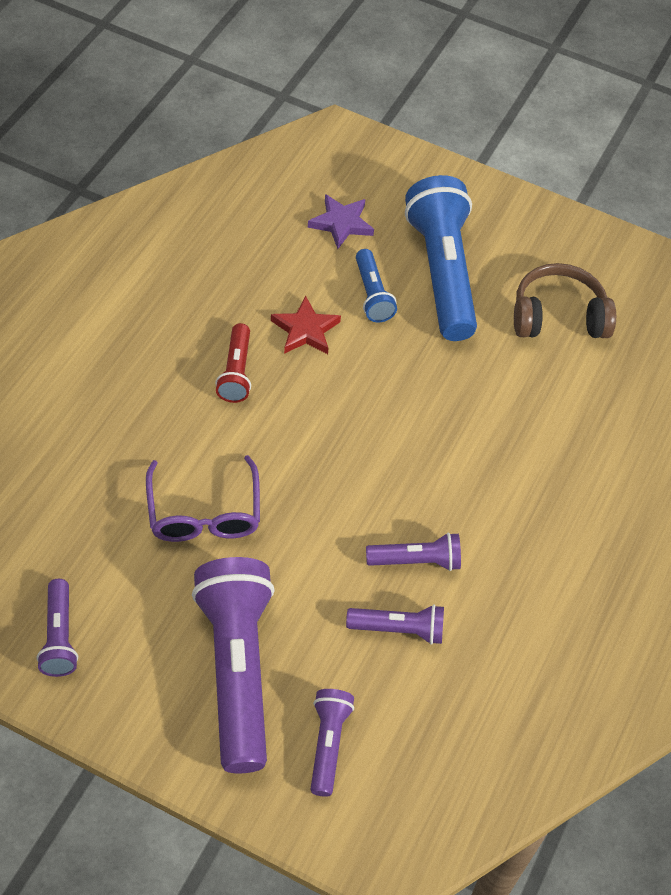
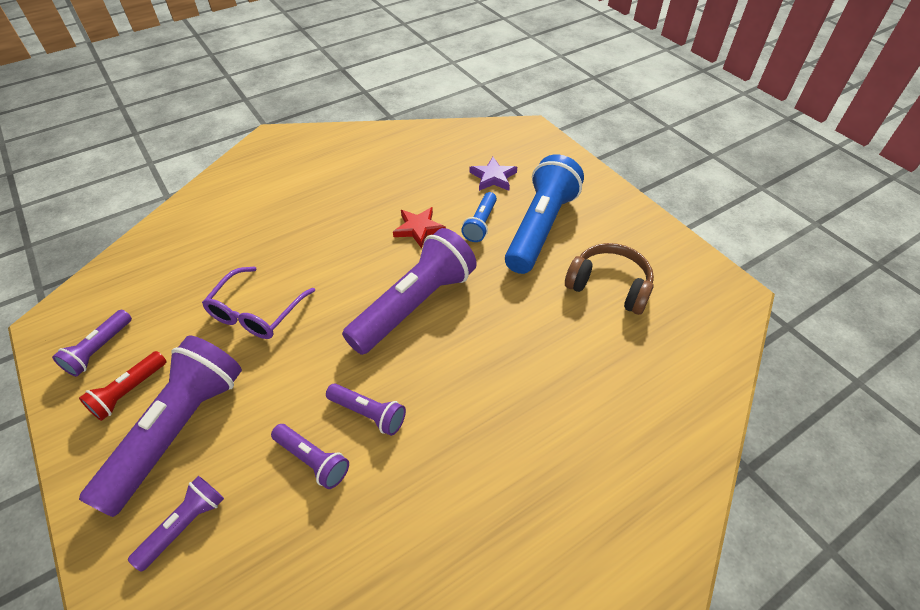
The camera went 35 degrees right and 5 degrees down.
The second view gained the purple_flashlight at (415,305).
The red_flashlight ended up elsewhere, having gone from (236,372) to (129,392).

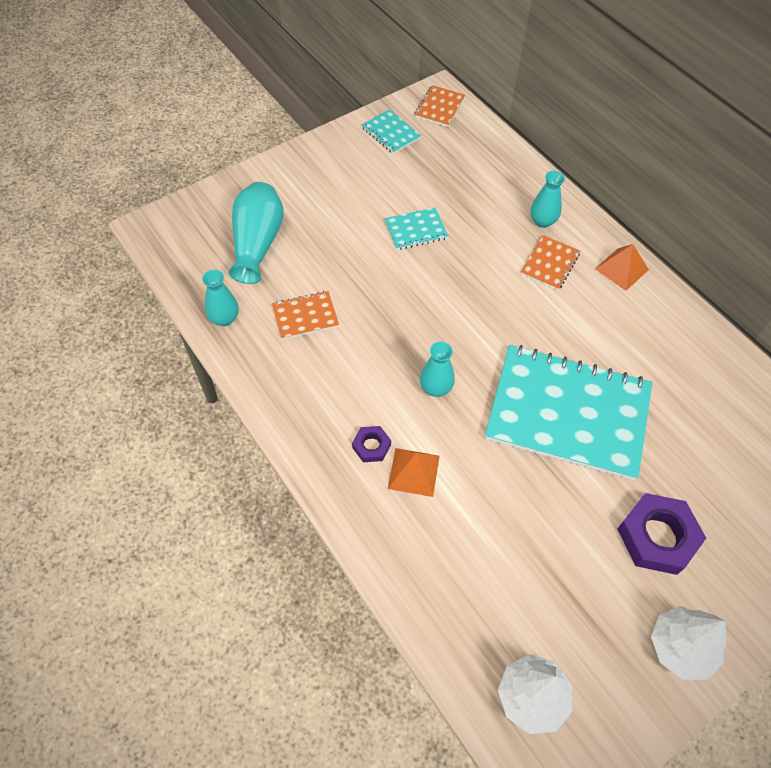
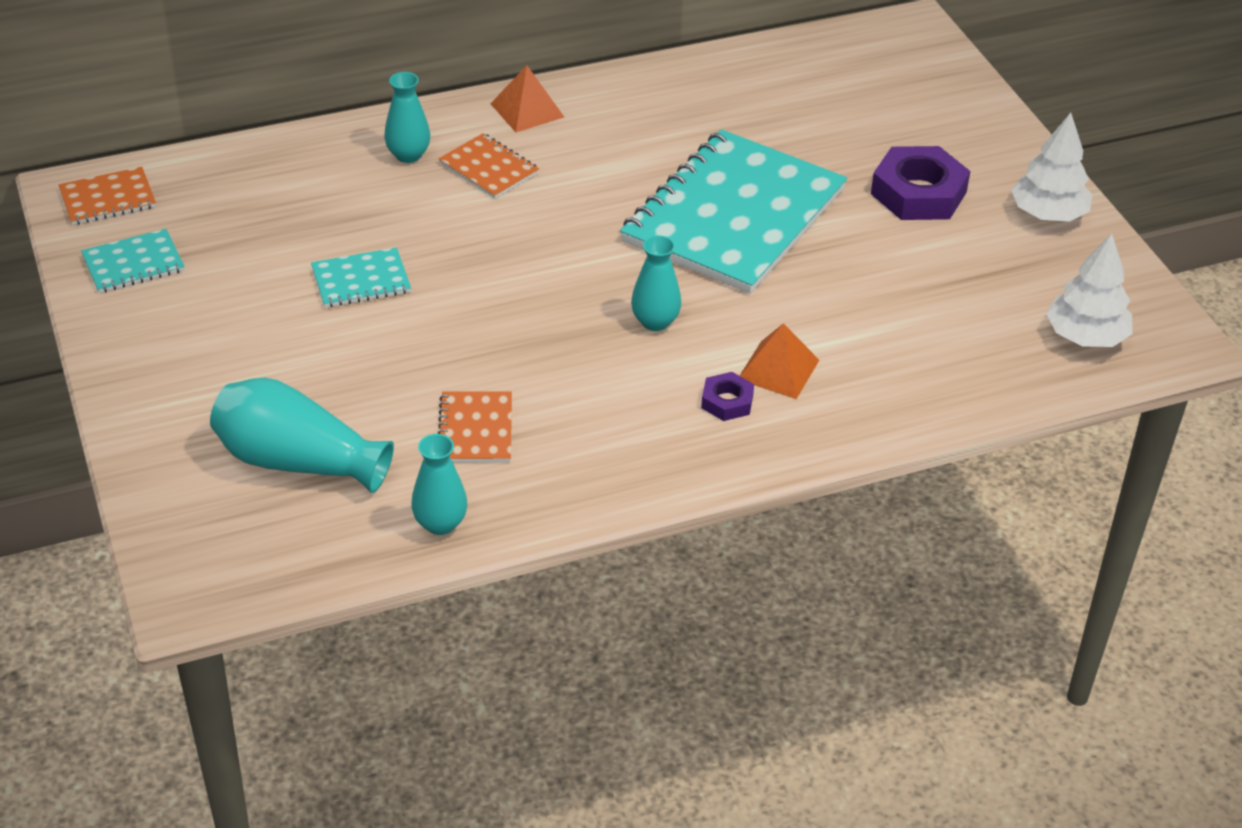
The camera went 75 degrees left and 15 degrees down.
The turquoise_notebook at (416,230) ended up facing another way, 75 degrees clockwise from before.
The orange_notebook at (439,107) ended up facing another way, 60 degrees counterclockwise from before.

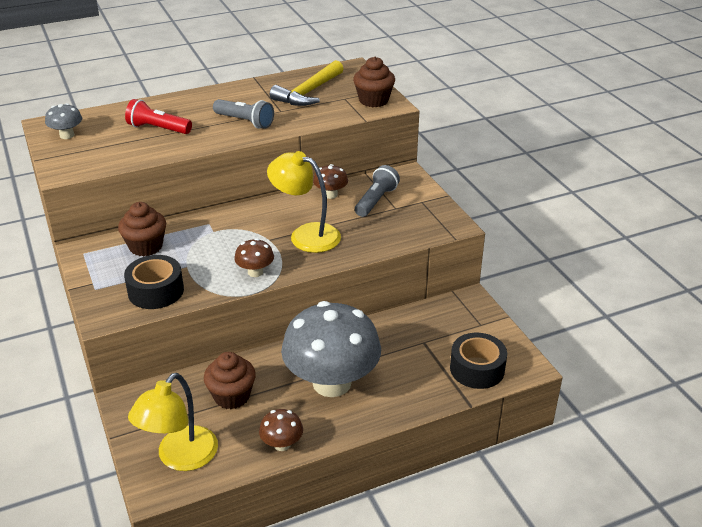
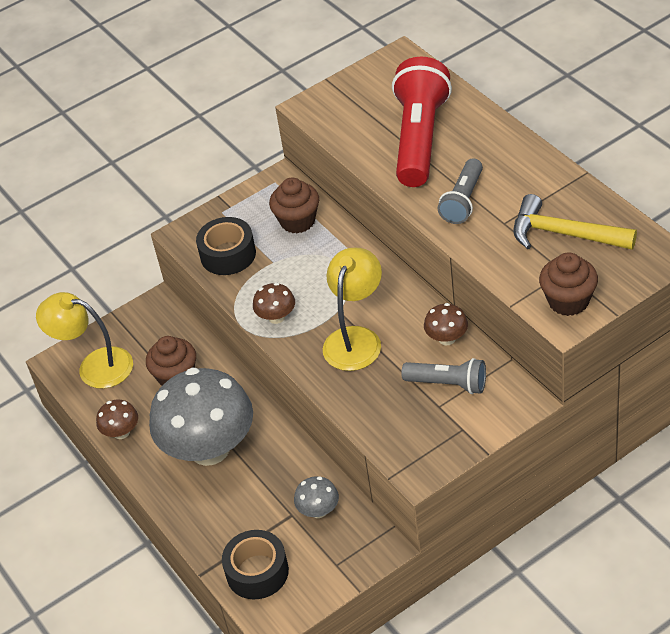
The camera went 85 degrees right and 10 degrees up.
The grey_mushroom ended up elsewhere, having gone from (67,135) to (318,510).
The size of the red_flashlight at (158,129) changed by a factor of 1.82.

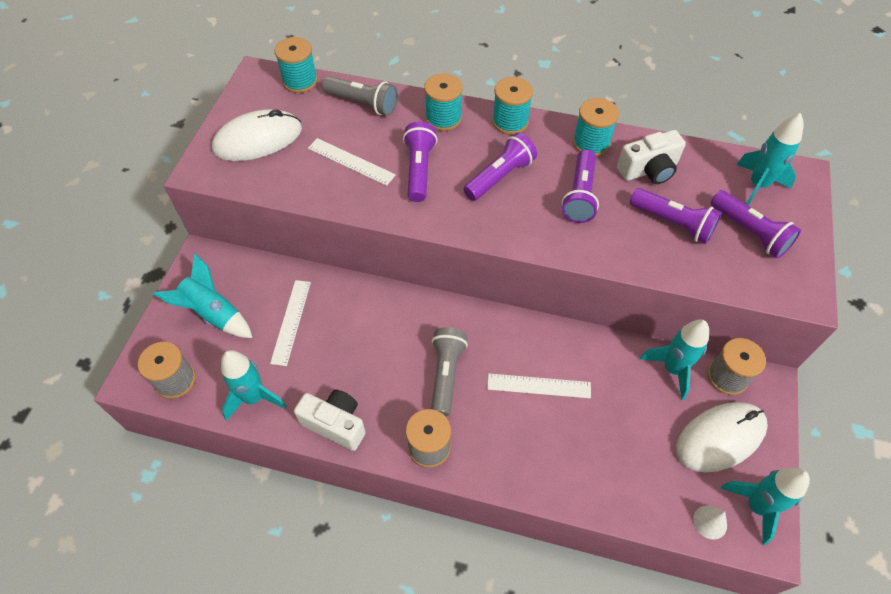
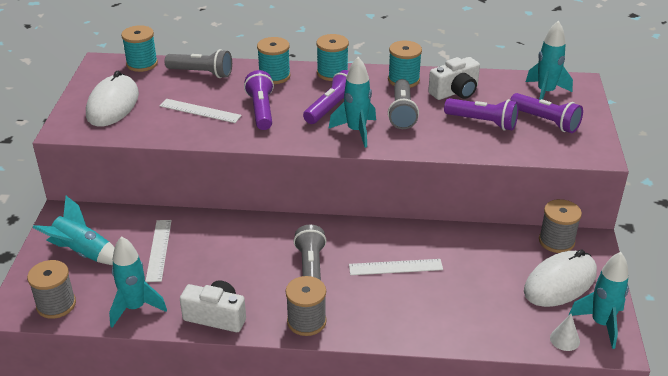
The camera went 10 degrees left and 20 degrees down.
The turquoise_rocket ended up elsewhere, having gone from (672,369) to (356,131).
What was the purple_flashlight at (580,195) turned into the grey_flashlight at (402,113).
The white_mouse at (258,139) ended up facing another way, 45 degrees counterclockwise from before.

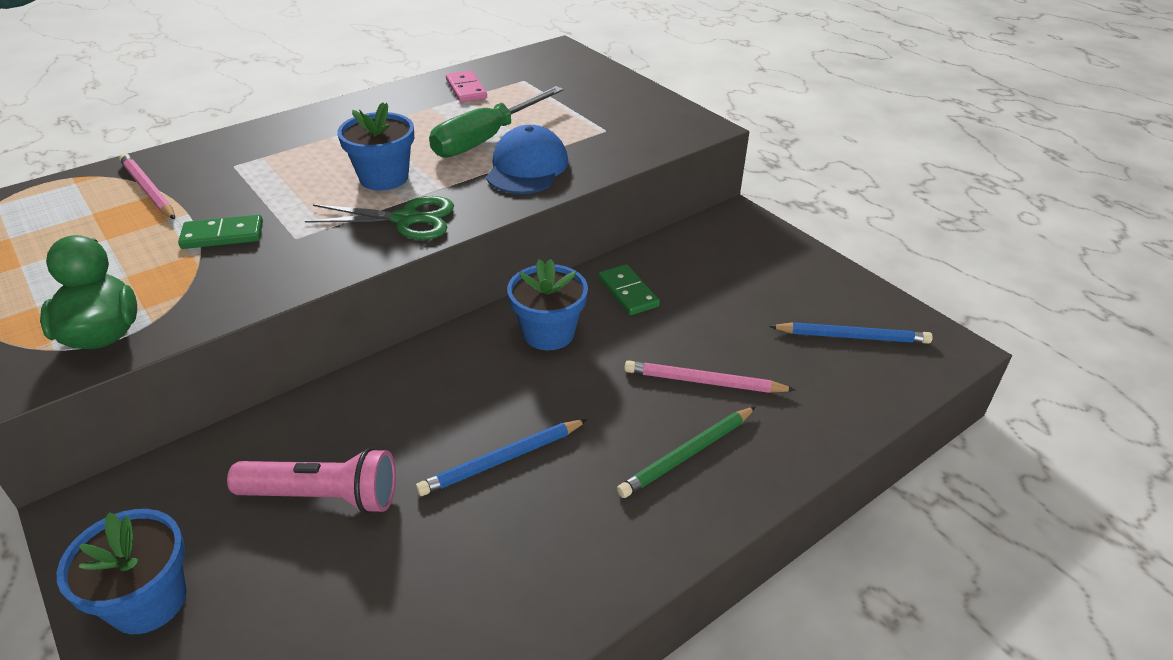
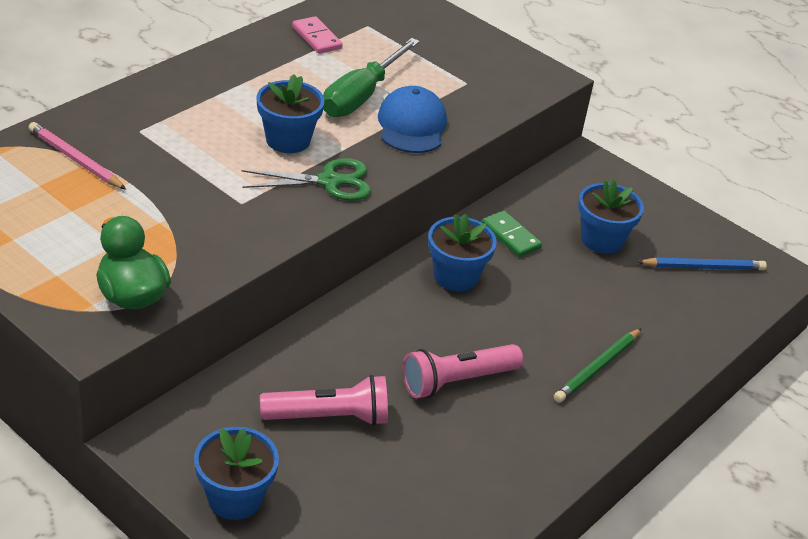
The camera went 15 degrees left and 0 degrees up.
The second view lost the green_domino at (223,235).
The second view lost the pink_pencil at (704,382).
The second view gained the blue_flower_pot at (601,240).
Where the blue_pencil stood at (502,460), the pink_flashlight came to stand at (457,381).

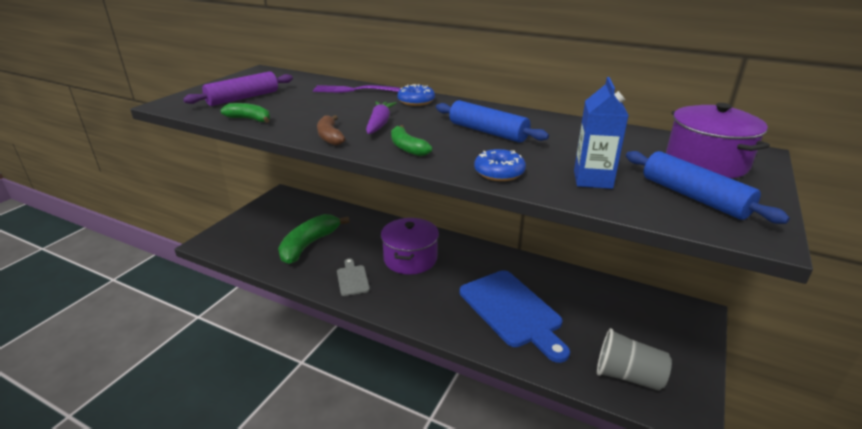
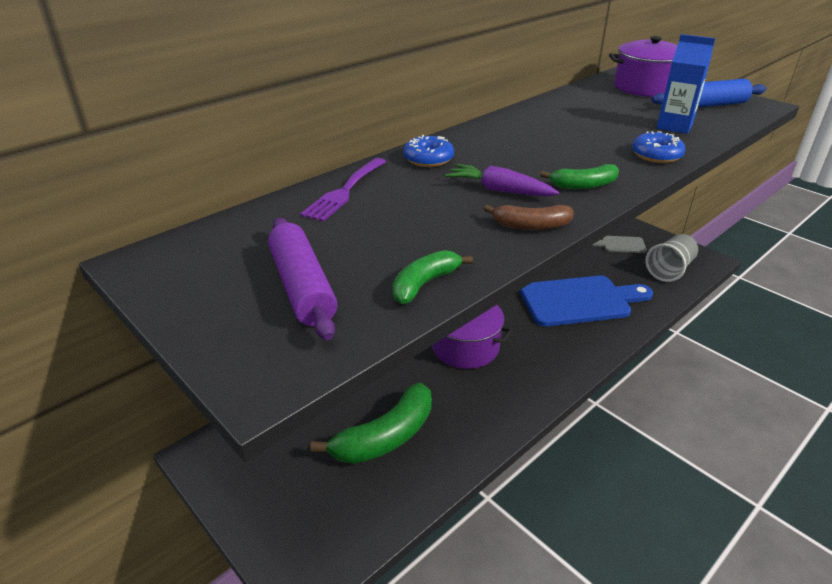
The camera went 70 degrees left and 5 degrees up.
The second view lost the blue_rolling_pin at (487,132).
The grey_cutting_board ended up elsewhere, having gone from (352,279) to (620,245).
The green_banana at (309,245) ended up facing another way, 90 degrees counterclockwise from before.

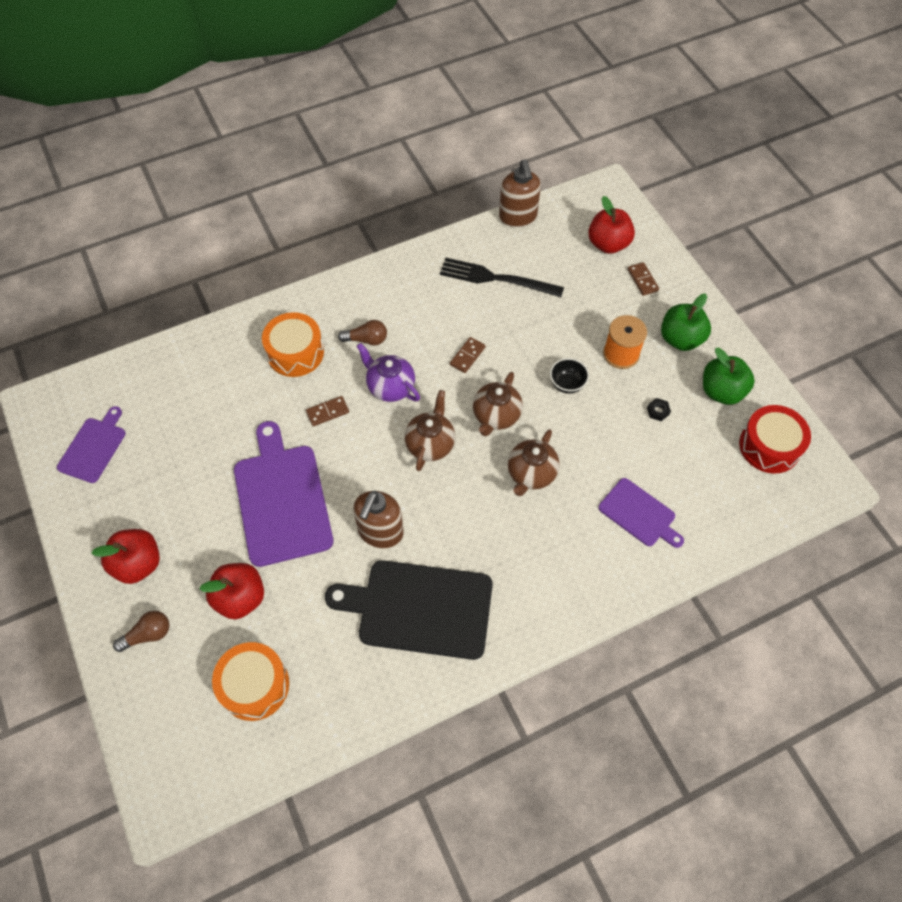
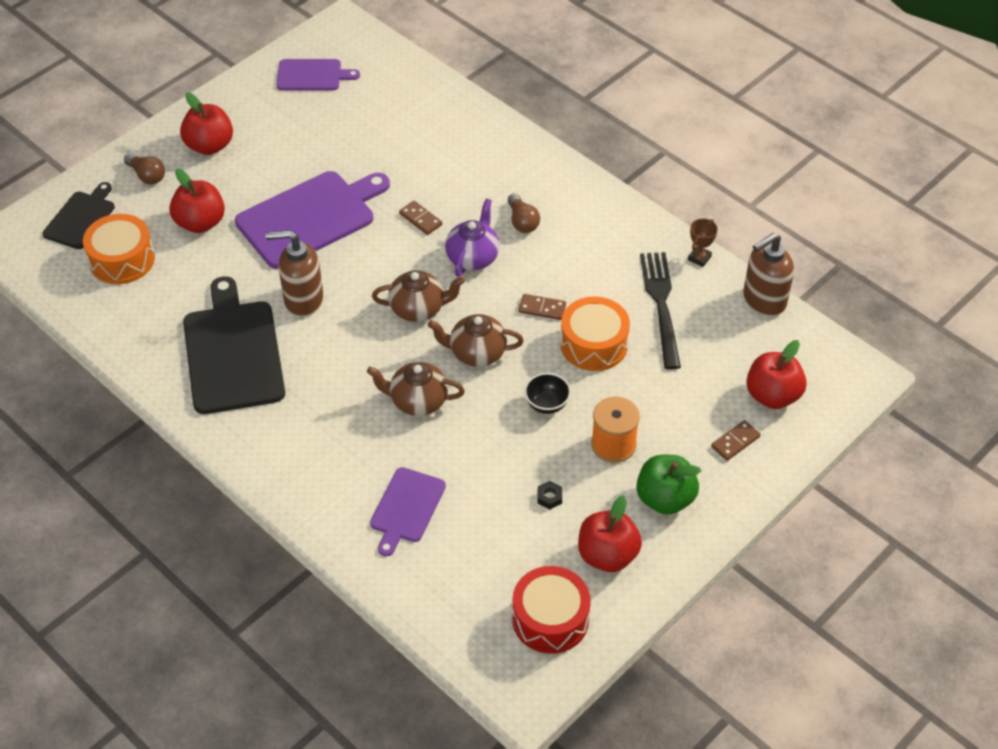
The camera went 70 degrees right and 10 degrees down.
The second view gained the black_cutting_board at (81,218).
The second view gained the brown_trophy at (699,258).
The orange_drum ended up elsewhere, having gone from (295,352) to (593,344).
What was the green_apple at (721,391) turned into the red_apple at (607,555).

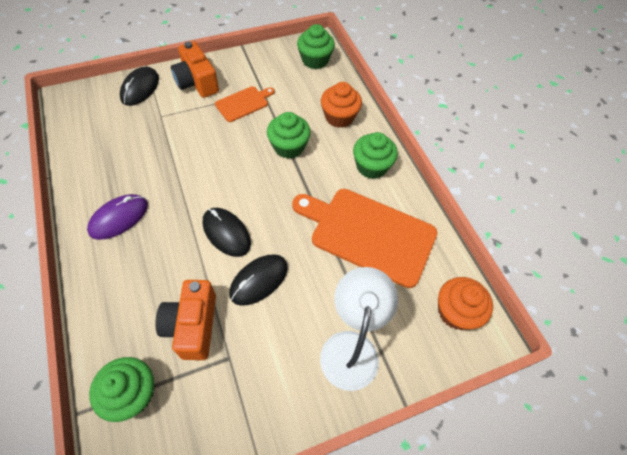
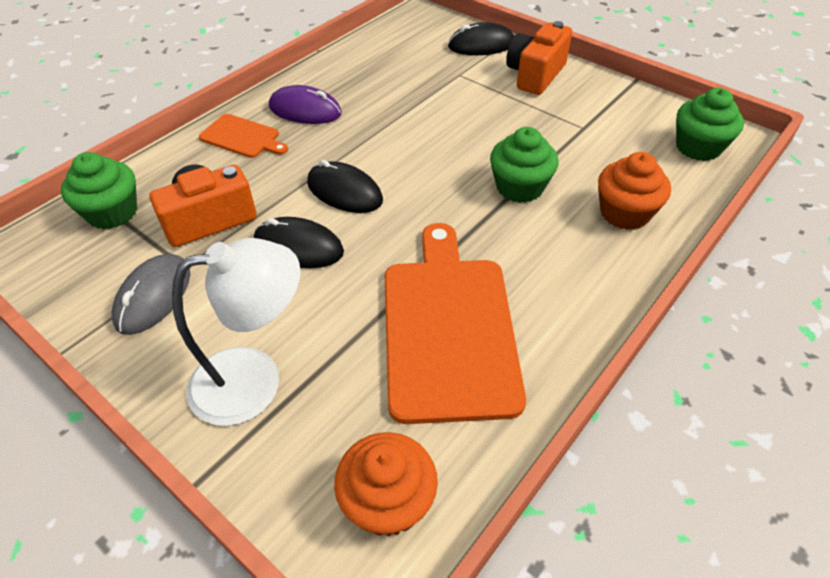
The camera went 65 degrees right and 10 degrees down.
The second view lost the green_cupcake at (371,166).
The second view gained the grey_mouse at (153,296).
The orange_cutting_board ended up elsewhere, having gone from (243,103) to (242,137).
The black_mouse at (226,233) ended up facing another way, 75 degrees counterclockwise from before.

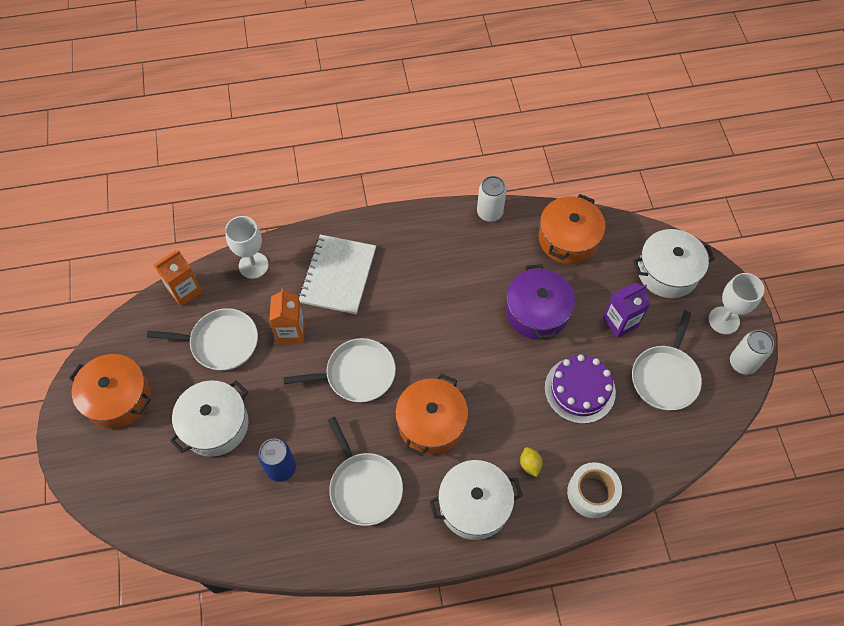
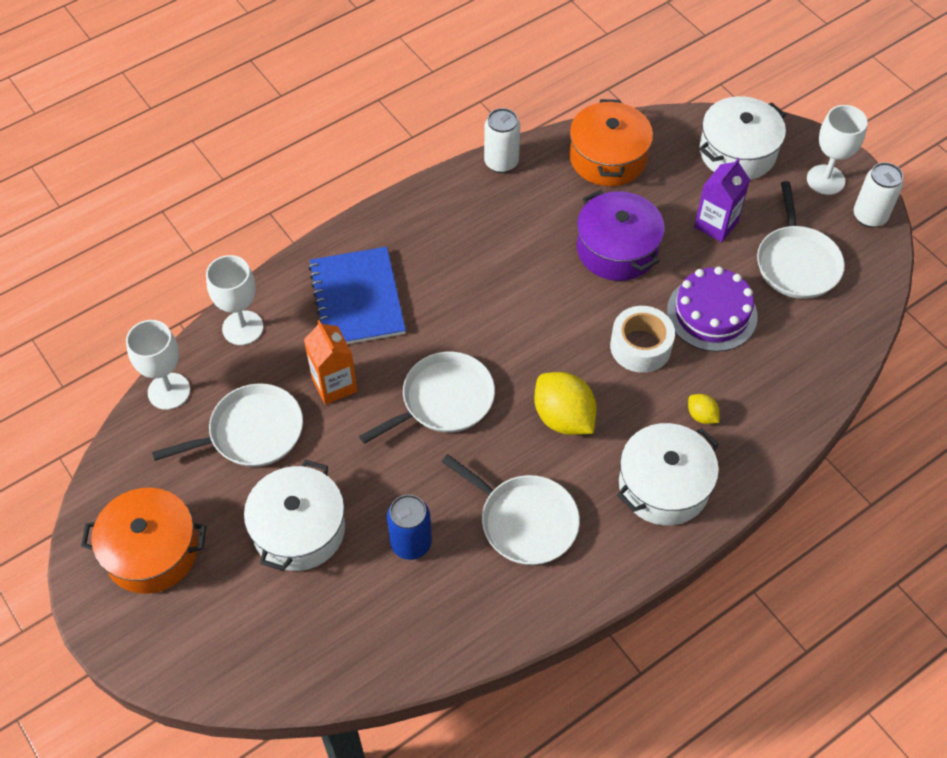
The camera went 25 degrees left and 5 degrees down.
The white_tape ended up elsewhere, having gone from (592,493) to (640,346).
Where the orange_carton stood at (184,291), the white_goblet came to stand at (169,391).
Where the orange_pot stood at (431,423), the yellow_lemon came to stand at (563,418).
What was the white_notebook at (338,275) turned into the blue_notebook at (357,299).

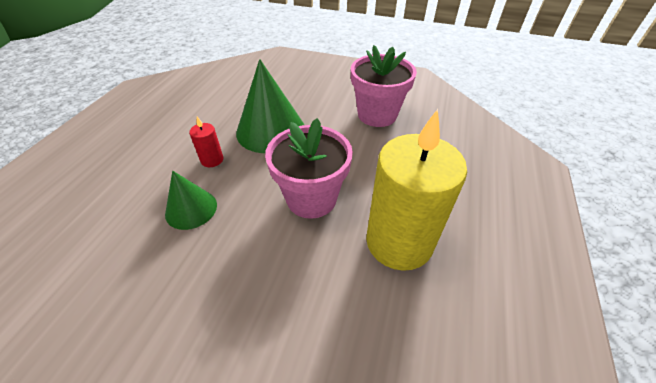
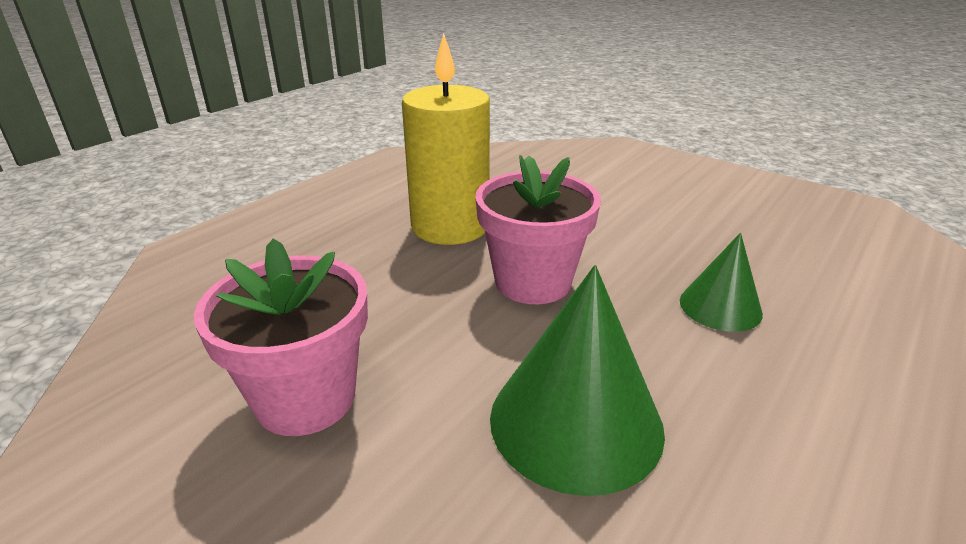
The camera went 160 degrees left and 15 degrees down.
The second view lost the red_candle at (212,160).

